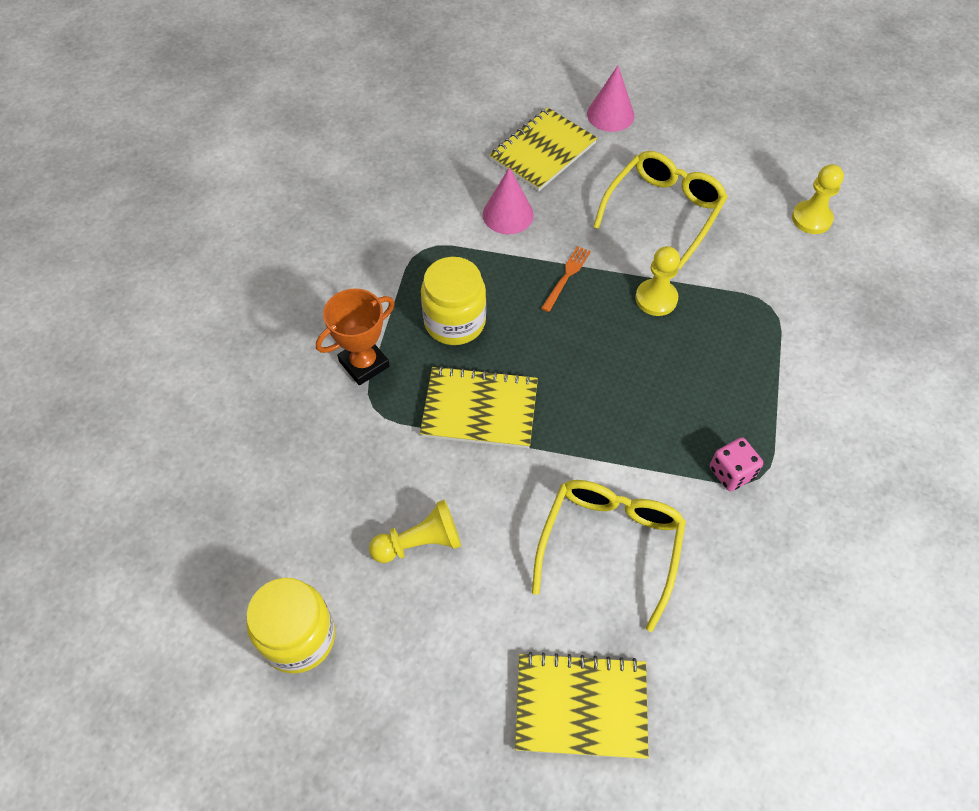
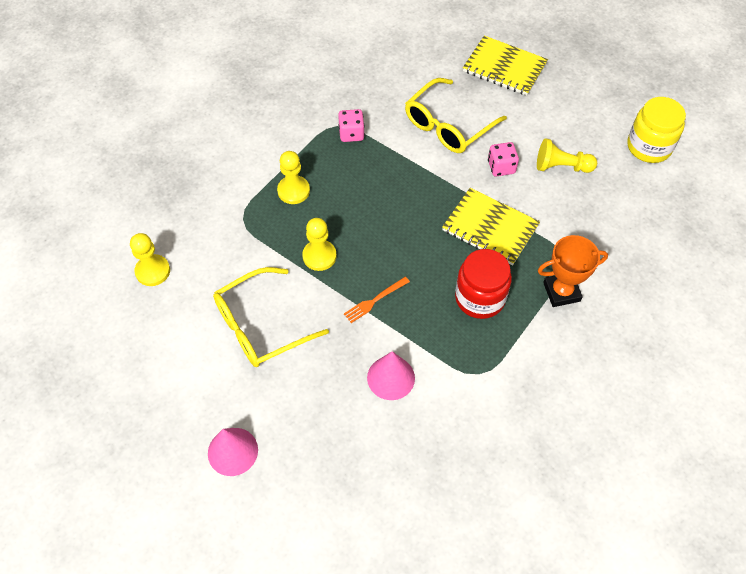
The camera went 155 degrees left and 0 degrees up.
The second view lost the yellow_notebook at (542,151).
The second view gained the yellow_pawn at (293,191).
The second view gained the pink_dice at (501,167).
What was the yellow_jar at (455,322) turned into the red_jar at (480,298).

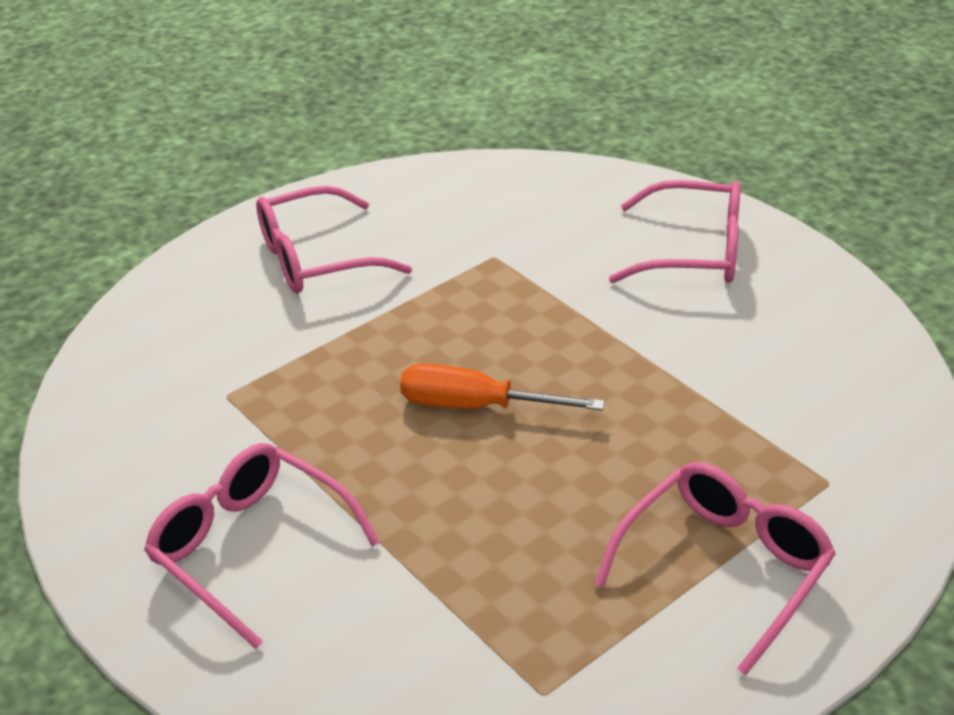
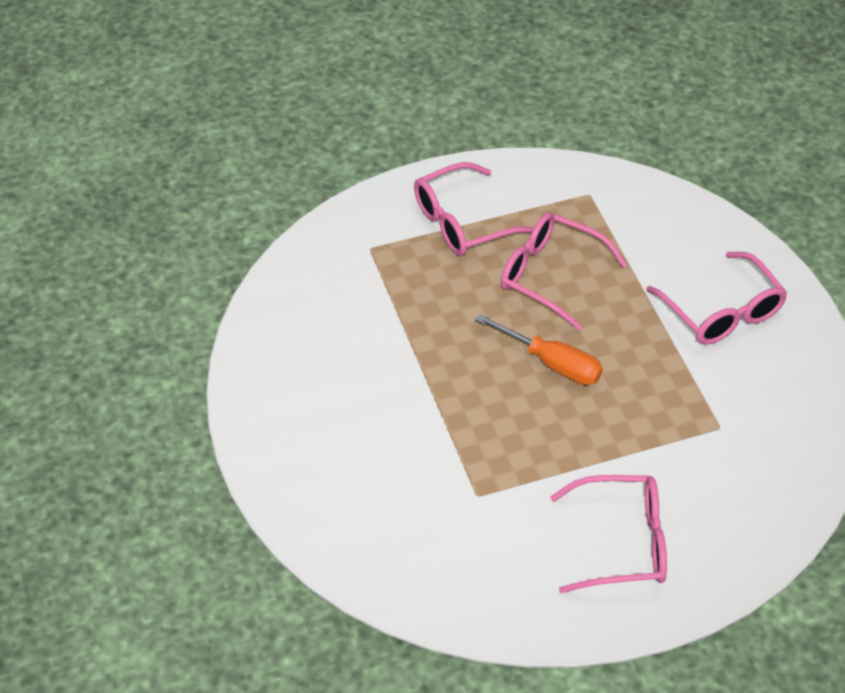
The camera went 160 degrees left and 10 degrees up.
The pink_glasses ended up elsewhere, having gone from (694,251) to (550,275).

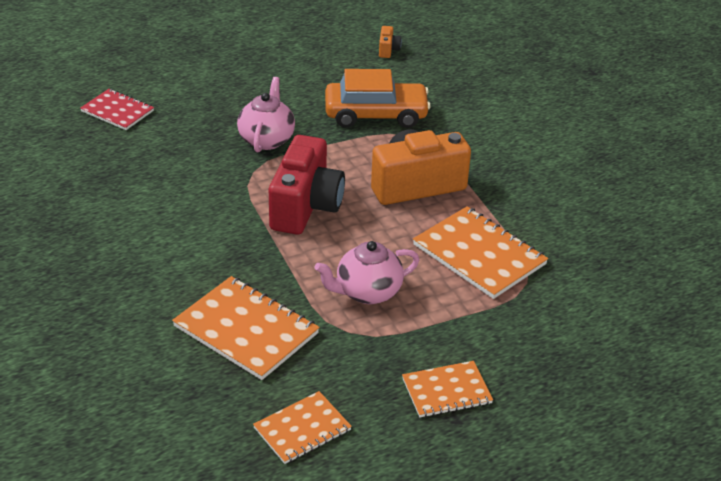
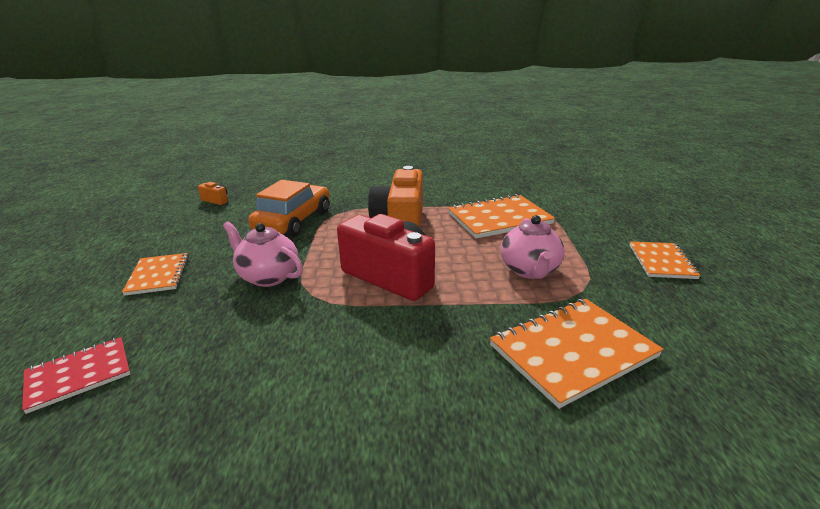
The camera went 65 degrees left and 10 degrees down.
The orange_notebook ended up elsewhere, having gone from (302,429) to (158,275).

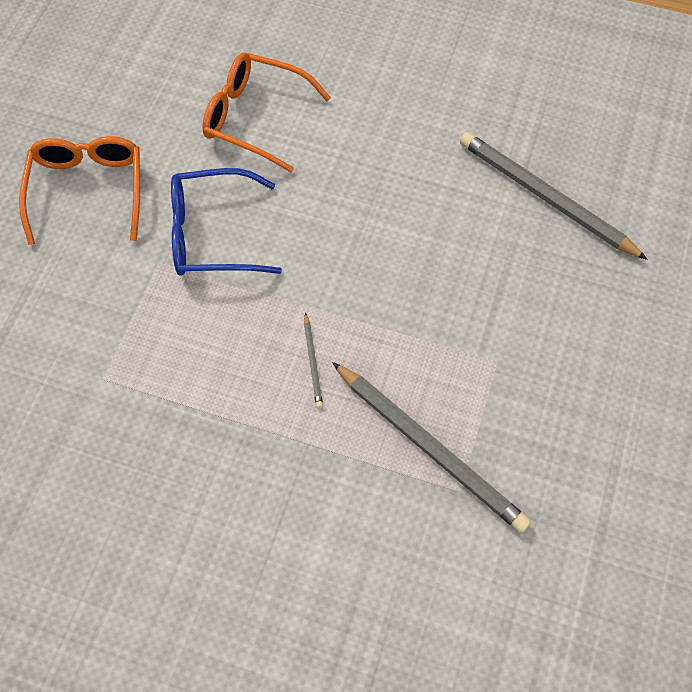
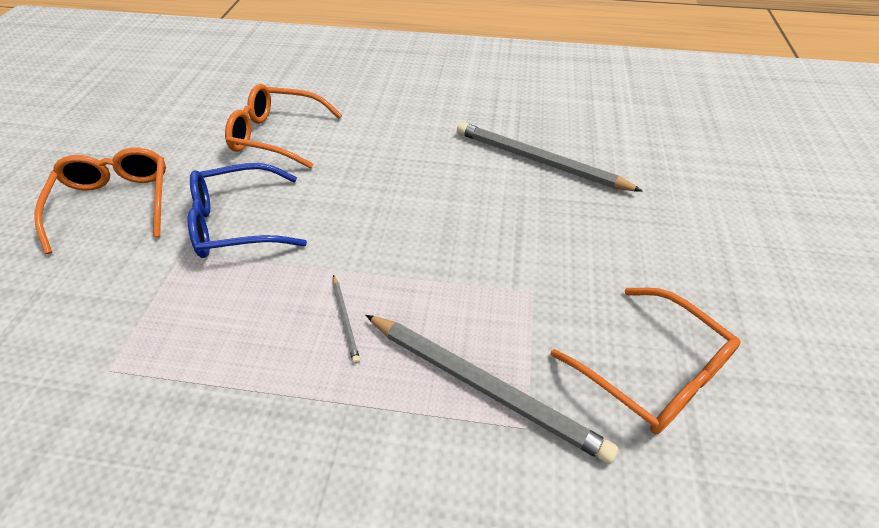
The camera went 10 degrees left and 15 degrees down.
The second view gained the orange_glasses at (653,372).

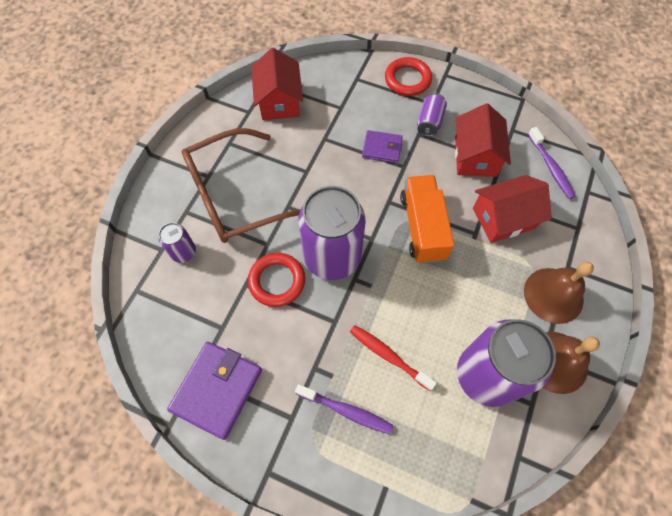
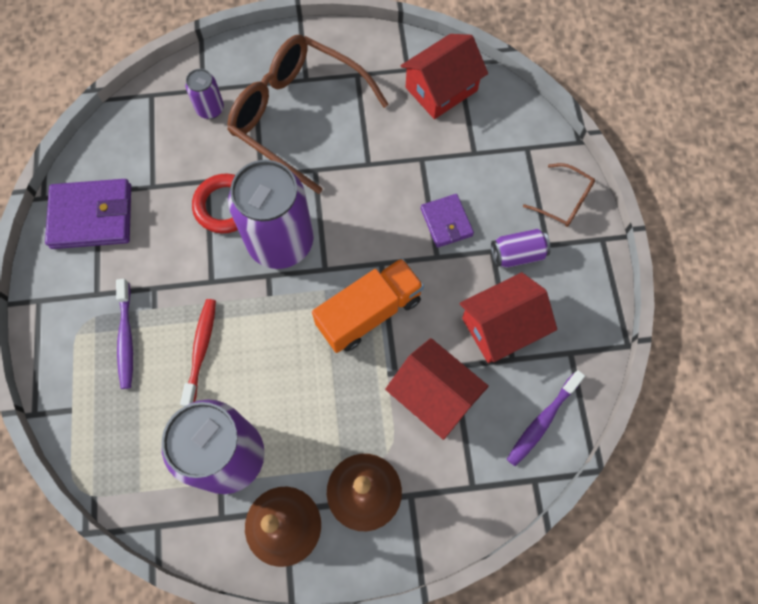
The camera went 60 degrees right and 5 degrees up.
Where the red_ring stood at (407,79), the brown_glasses came to stand at (564,201).

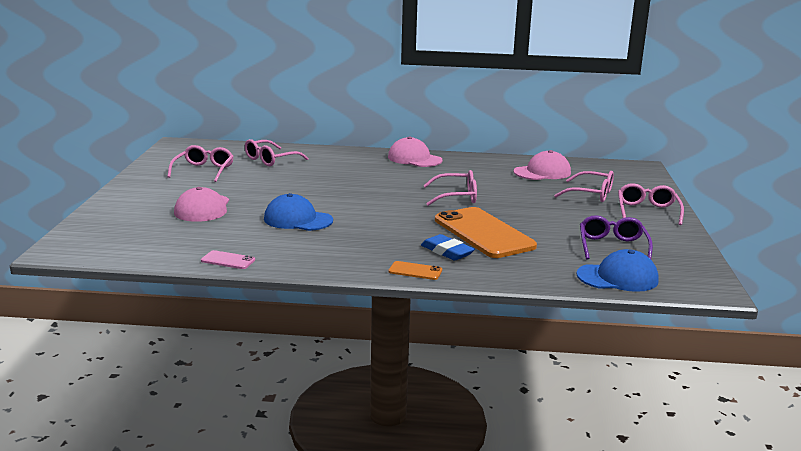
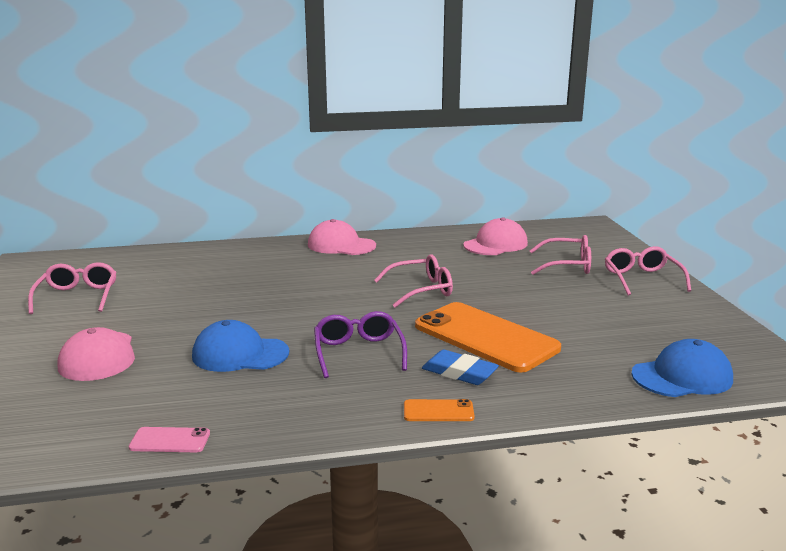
The camera went 15 degrees left and 0 degrees up.
The second view lost the pink_glasses at (271,160).
The purple_glasses ended up elsewhere, having gone from (612,247) to (358,353).

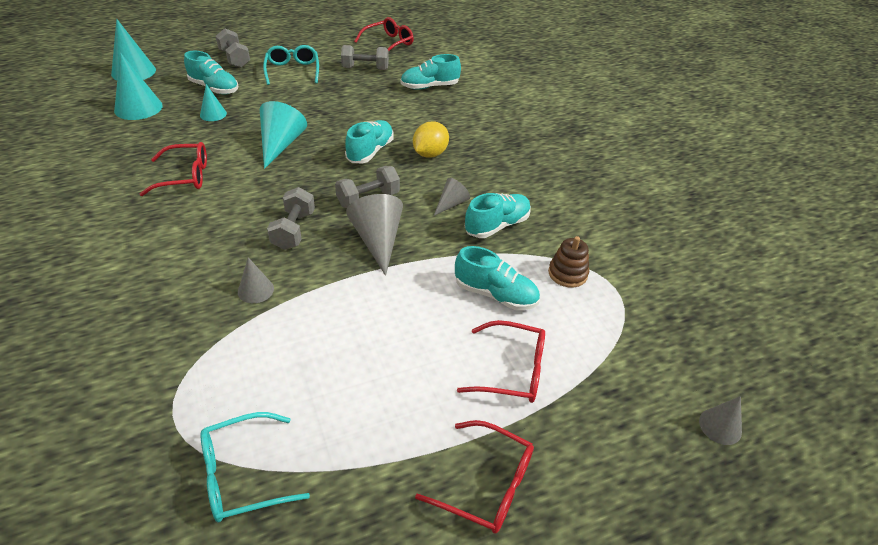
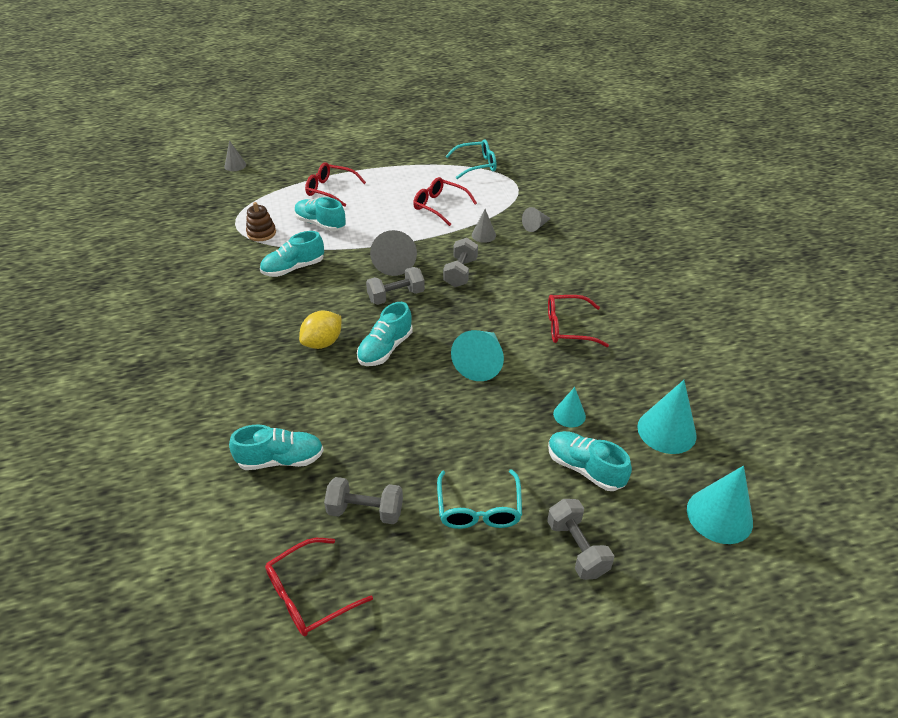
The camera went 170 degrees left and 0 degrees up.
The red_glasses ended up elsewhere, having gone from (486,484) to (439,206).
The grey_cone ended up elsewhere, having gone from (451,204) to (535,226).

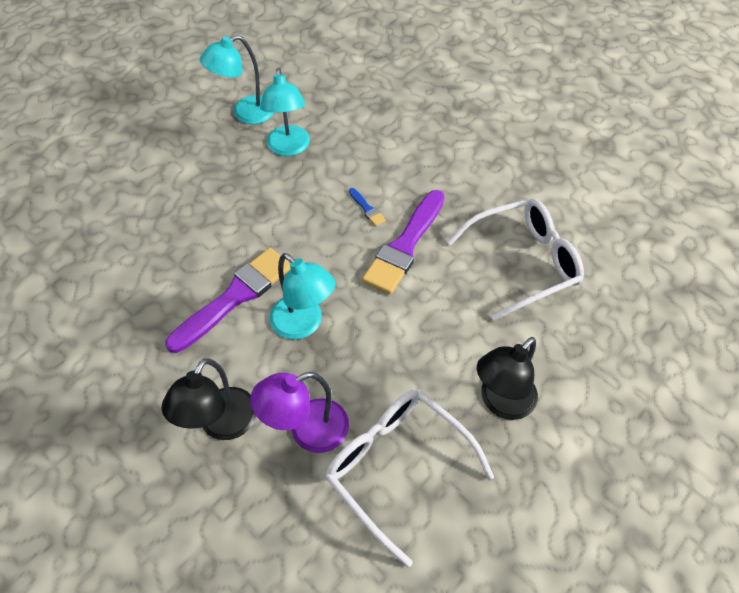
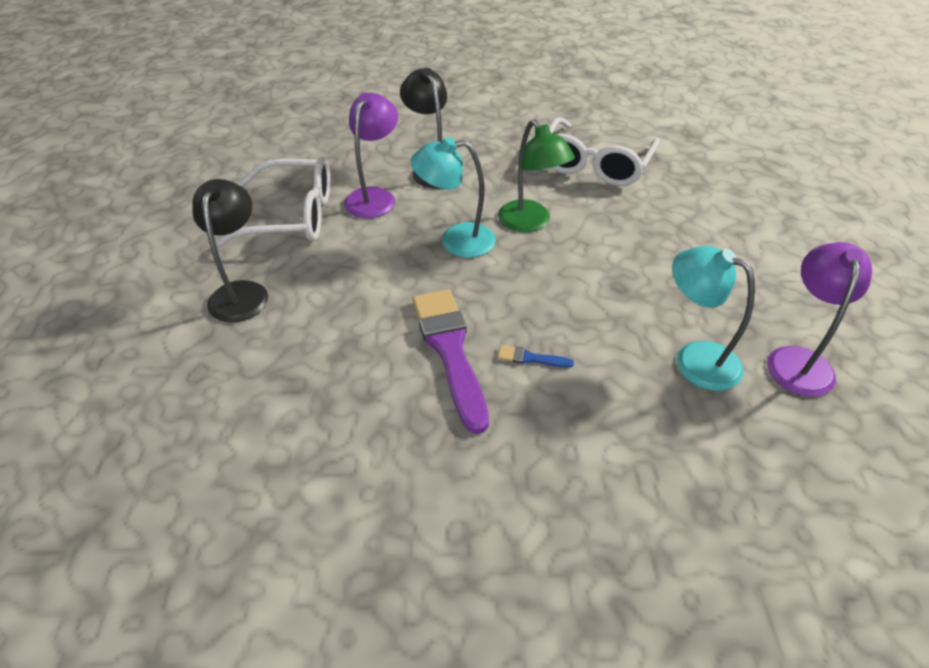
The camera went 135 degrees right and 10 degrees down.
The white_glasses ended up elsewhere, having gone from (522,263) to (595,163).
Where the purple_brush stood at (235,297), the green_lamp came to stand at (530,223).
What was the turquoise_lamp at (245,113) turned into the purple_lamp at (799,360).

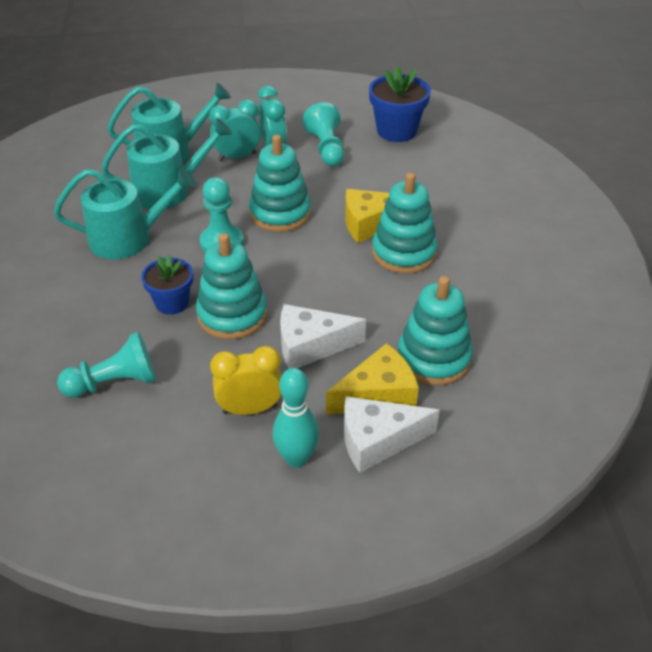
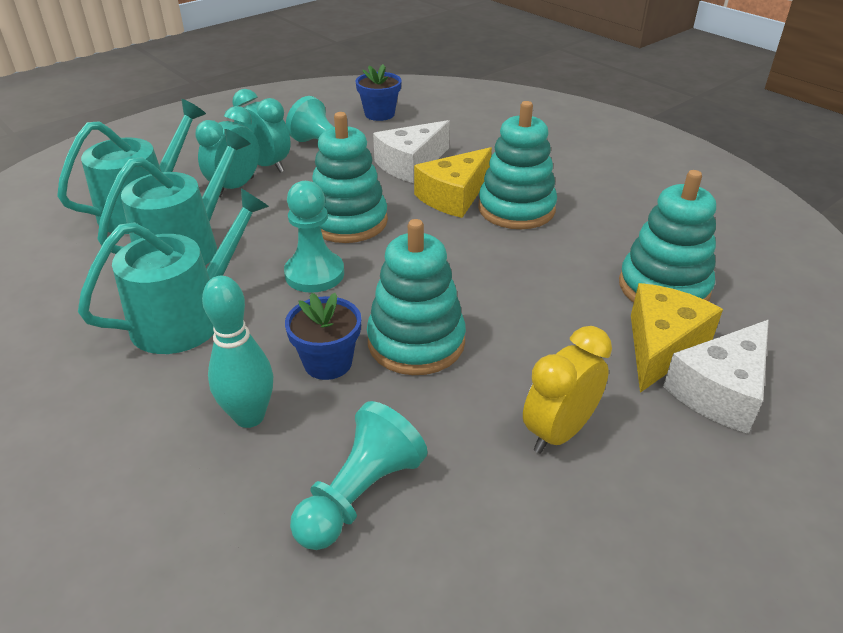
The camera went 35 degrees left and 5 degrees down.
The turquoise_bowling_pin ended up elsewhere, having gone from (296,458) to (249,416).
The white_cheese ended up elsewhere, having gone from (311,346) to (410,164).
The size of the blue_flower_pot at (396,131) changed by a factor of 0.66.

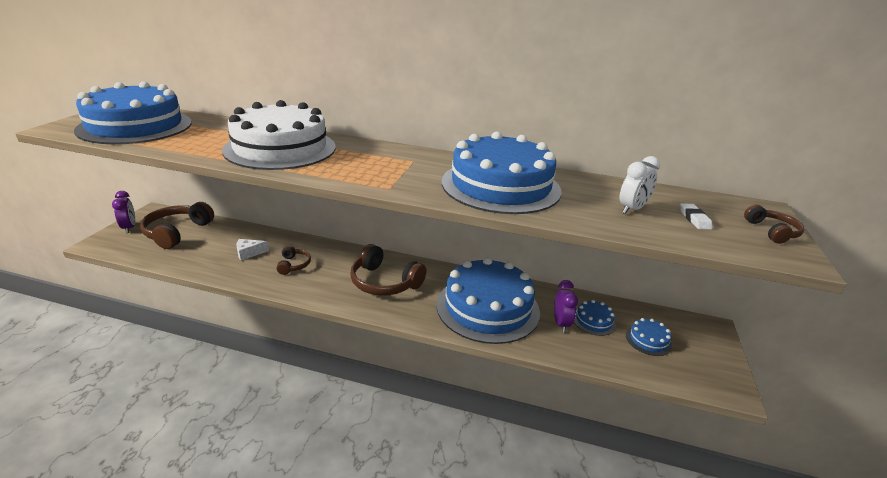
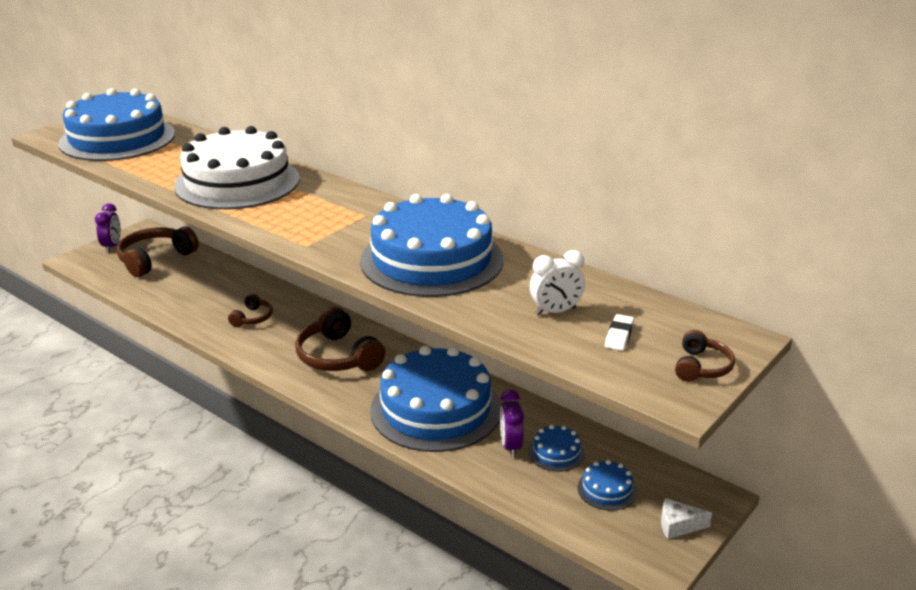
The camera went 25 degrees right and 0 degrees up.
The white_cheese ended up elsewhere, having gone from (249,253) to (678,525).
The purple_clock at (561,323) ended up facing another way, 150 degrees clockwise from before.

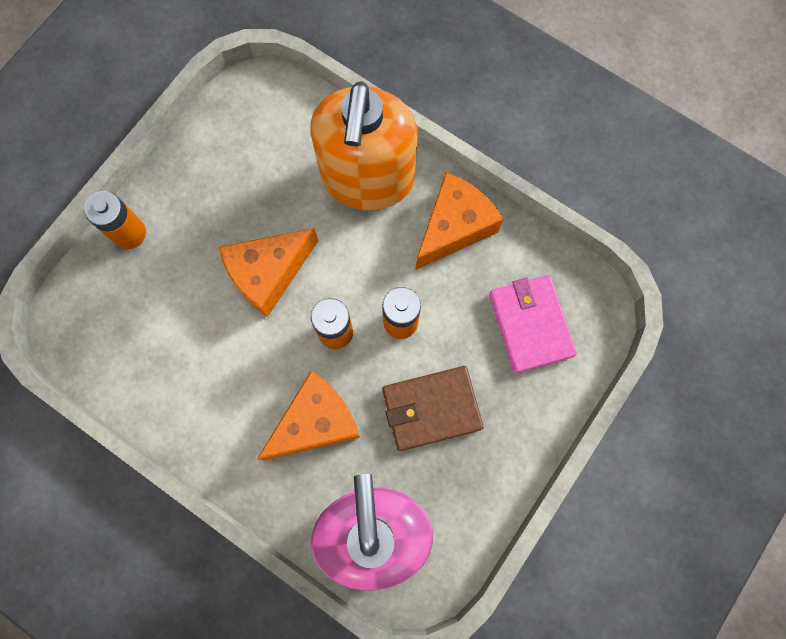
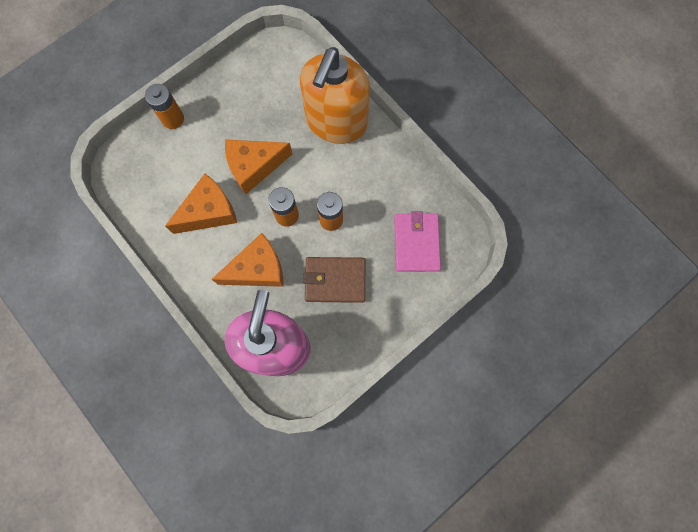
The camera went 15 degrees right and 0 degrees up.
The orange_cheese ended up elsewhere, having gone from (454,227) to (209,212).

